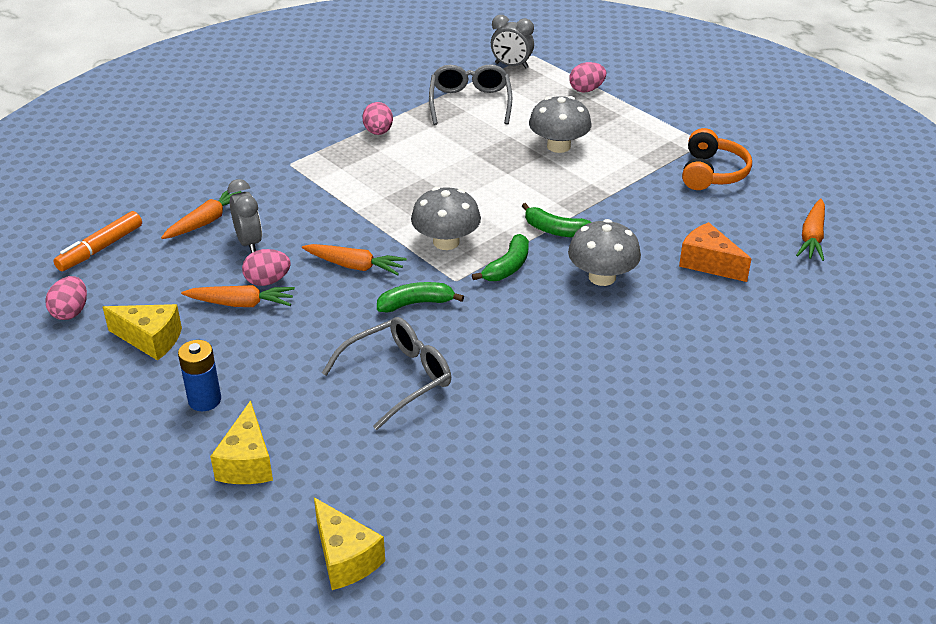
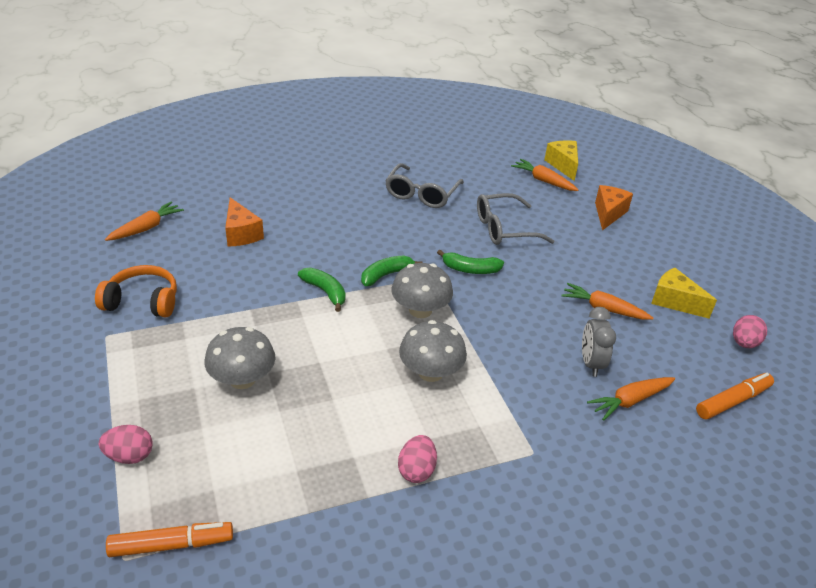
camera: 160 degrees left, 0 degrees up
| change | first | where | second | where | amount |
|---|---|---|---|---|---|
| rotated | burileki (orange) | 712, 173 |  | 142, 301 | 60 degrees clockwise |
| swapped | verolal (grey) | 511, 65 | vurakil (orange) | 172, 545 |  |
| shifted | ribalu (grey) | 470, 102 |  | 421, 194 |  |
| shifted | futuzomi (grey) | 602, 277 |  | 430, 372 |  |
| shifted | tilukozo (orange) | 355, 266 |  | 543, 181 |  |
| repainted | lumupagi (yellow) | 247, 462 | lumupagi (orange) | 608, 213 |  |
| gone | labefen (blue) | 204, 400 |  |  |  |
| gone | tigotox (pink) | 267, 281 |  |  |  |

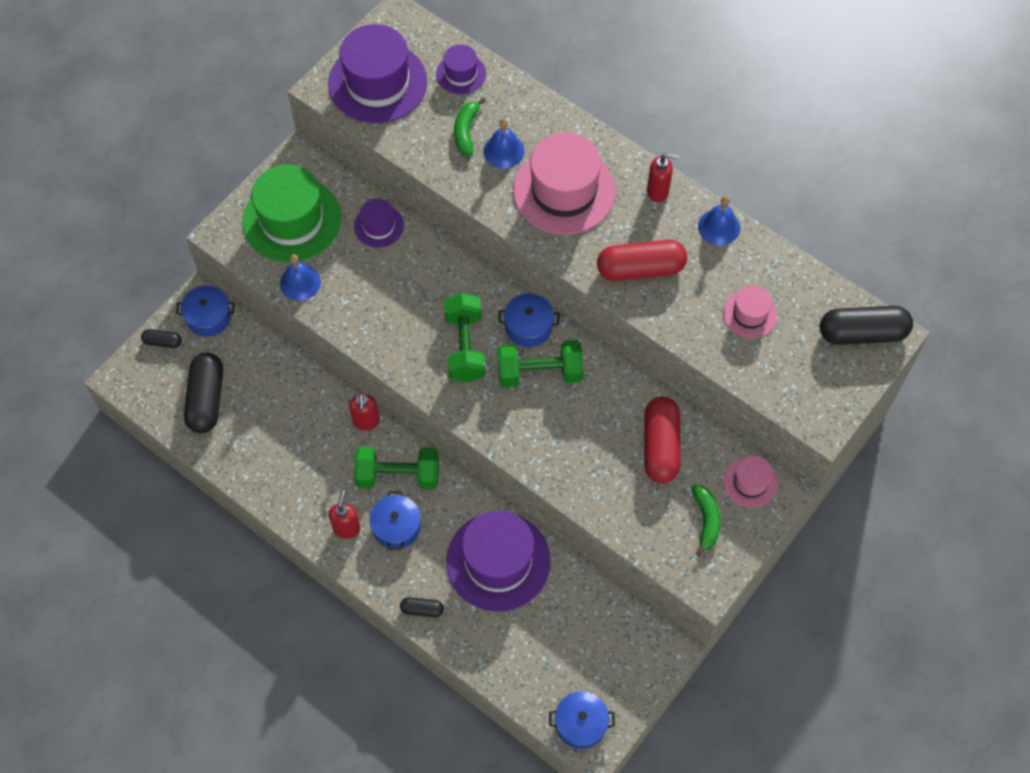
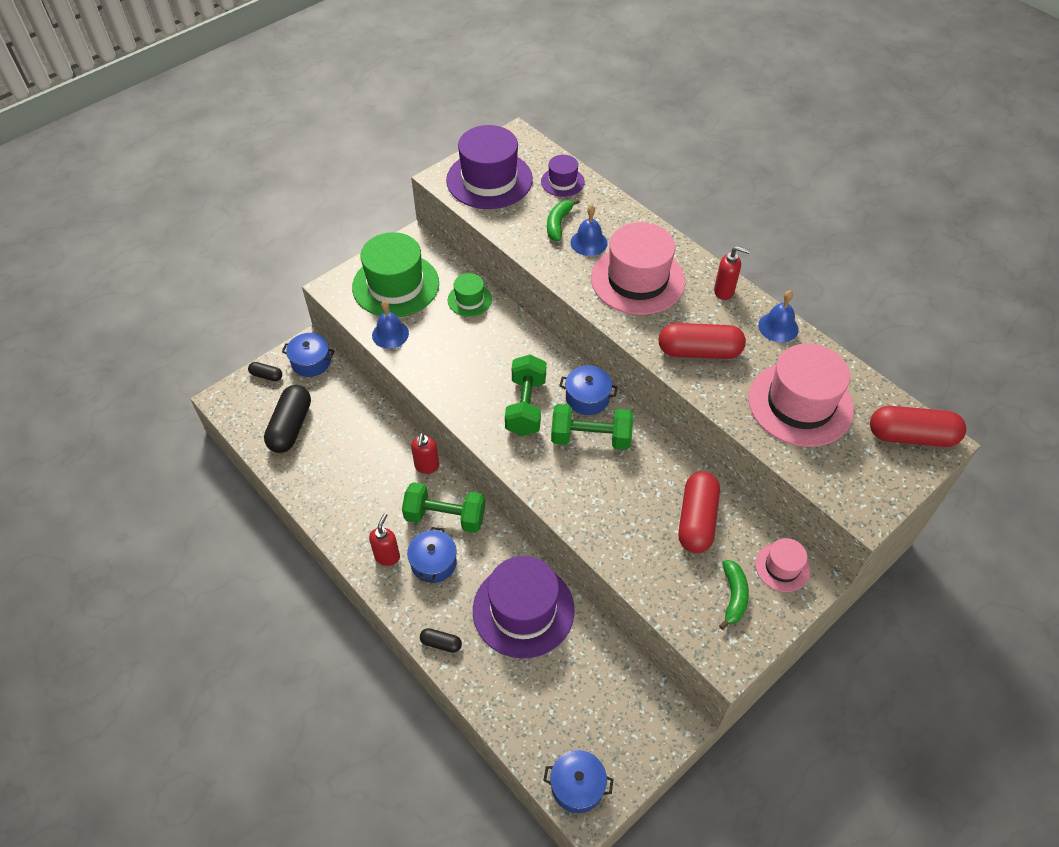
camera: 10 degrees right, 10 degrees down
| change | first | where | second | where | amount |
|---|---|---|---|---|---|
| repainted | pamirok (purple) | 379, 226 | pamirok (green) | 469, 300 |  |
| scaled | pamirok (pink) | 749, 314 |  | 800, 404 | x1.98 |
| repainted | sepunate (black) | 862, 333 | sepunate (red) | 911, 436 |  |

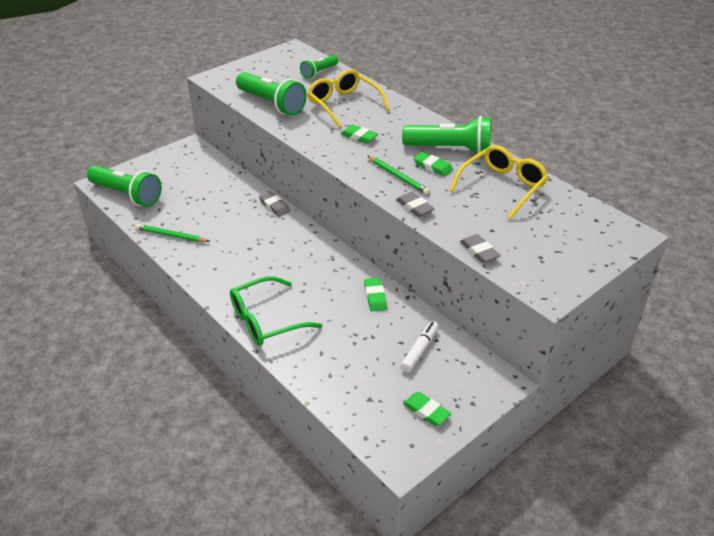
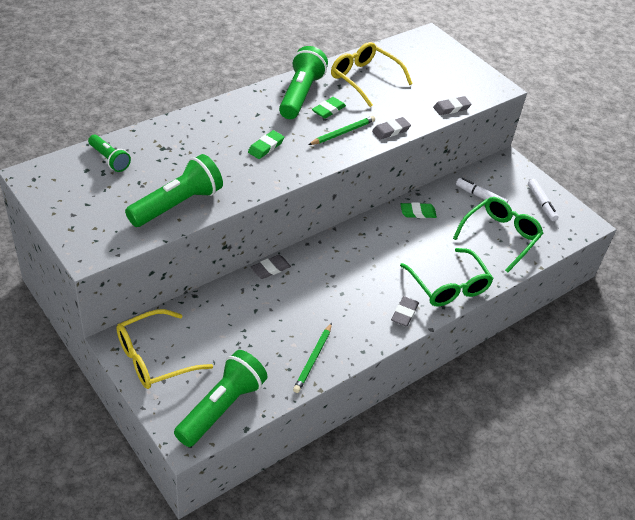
camera: 90 degrees left, 5 degrees up
| change | first | where | second | where | amount |
|---|---|---|---|---|---|
| shifted | ribalu (yellow) | 343, 104 |  | 154, 358 |  |
| new |  |  | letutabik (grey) | 404, 313 |  |
| new |  |  | ribalu (green) | 500, 236 |  |
| swapped | letutabik (green) | 426, 411 | vurakil (white) | 541, 203 |  |

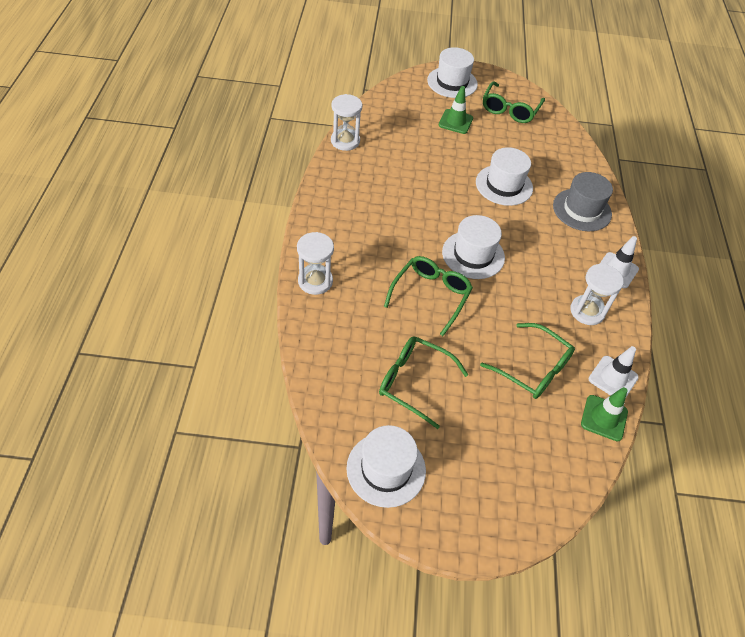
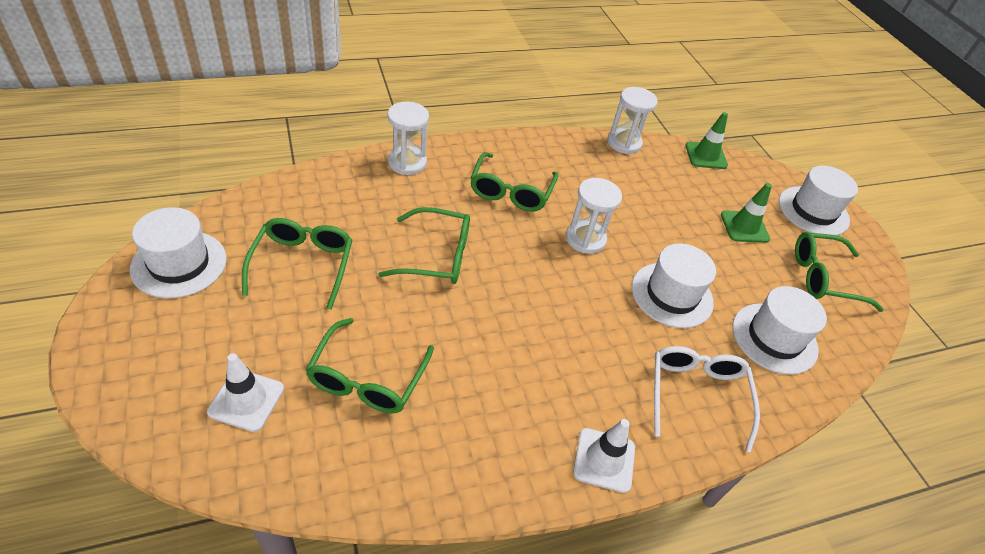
camera: 65 degrees right, 5 degrees down
| change | first | where | second | where | amount |
|---|---|---|---|---|---|
| shifted | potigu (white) | 613, 378 |  | 246, 400 |  |
| new |  |  | ribalu (green) | 511, 191 |  |
| shifted | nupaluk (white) | 587, 311 |  | 585, 239 |  |
| swapped | pamirok (grey) | 582, 210 | ribalu (white) | 696, 395 |  |
| shifted | potigu (green) | 604, 418 |  | 706, 156 |  |
| shifted | pamirok (white) | 473, 255 |  | 774, 338 |  |

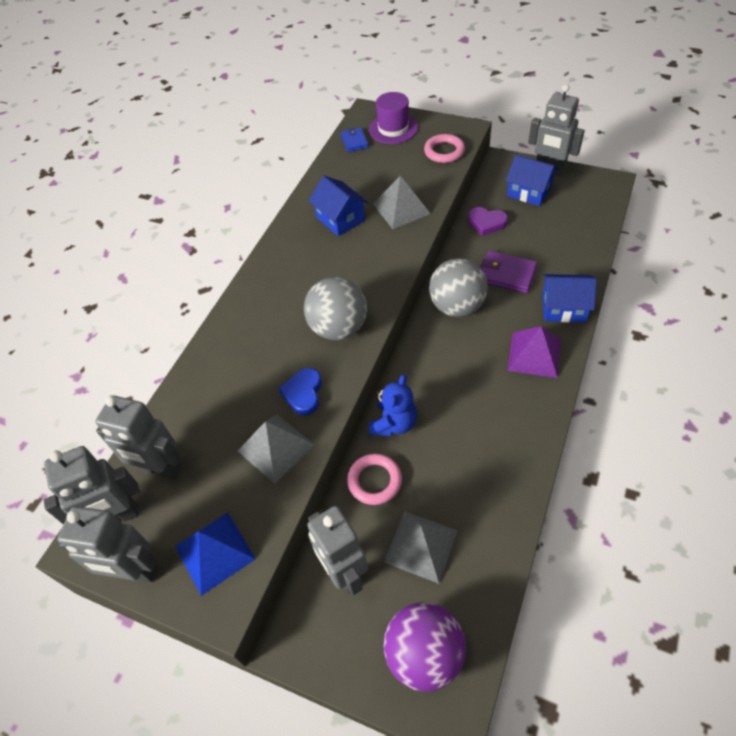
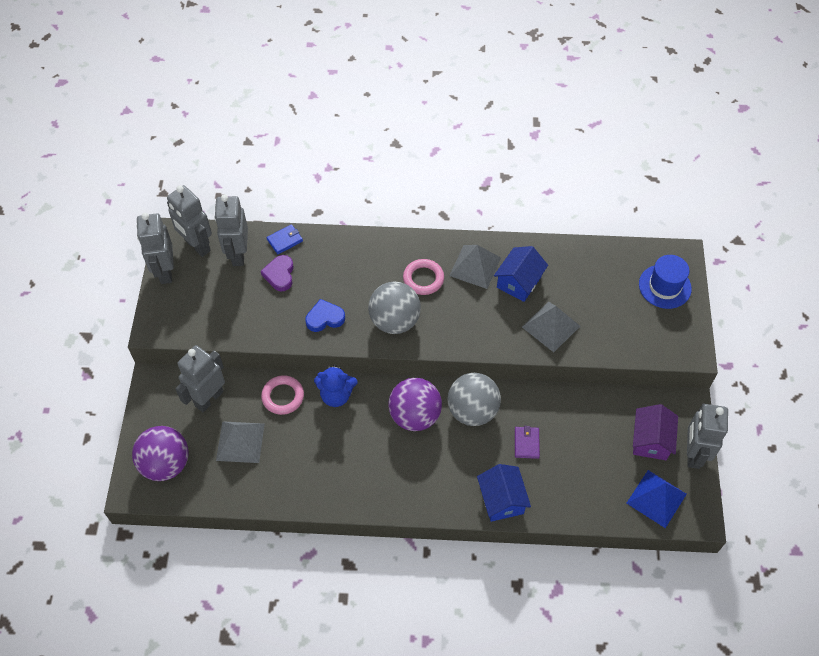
camera: 65 degrees right, 5 degrees up
| change | first | where | second | where | amount |
|---|---|---|---|---|---|
| shifted | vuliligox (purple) | 486, 223 |  | 279, 275 |  |
| shifted | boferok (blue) | 354, 141 |  | 285, 240 |  |
| new |  |  | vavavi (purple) | 415, 415 |  |
| shifted | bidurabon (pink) | 444, 151 |  | 423, 279 |  |
| shifted | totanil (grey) | 275, 447 |  | 475, 266 |  |
| scaled | boferok (purple) | 506, 274 |  | 526, 443 | x0.65 |
| shifted | totanil (blue) | 214, 552 |  | 656, 498 |  |
| repainted | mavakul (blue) | 529, 191 | mavakul (purple) | 651, 440 |  |
| repainted | pamirok (purple) | 393, 128 | pamirok (blue) | 665, 286 |  |
| gone | totanil (purple) | 534, 354 |  |  |  |

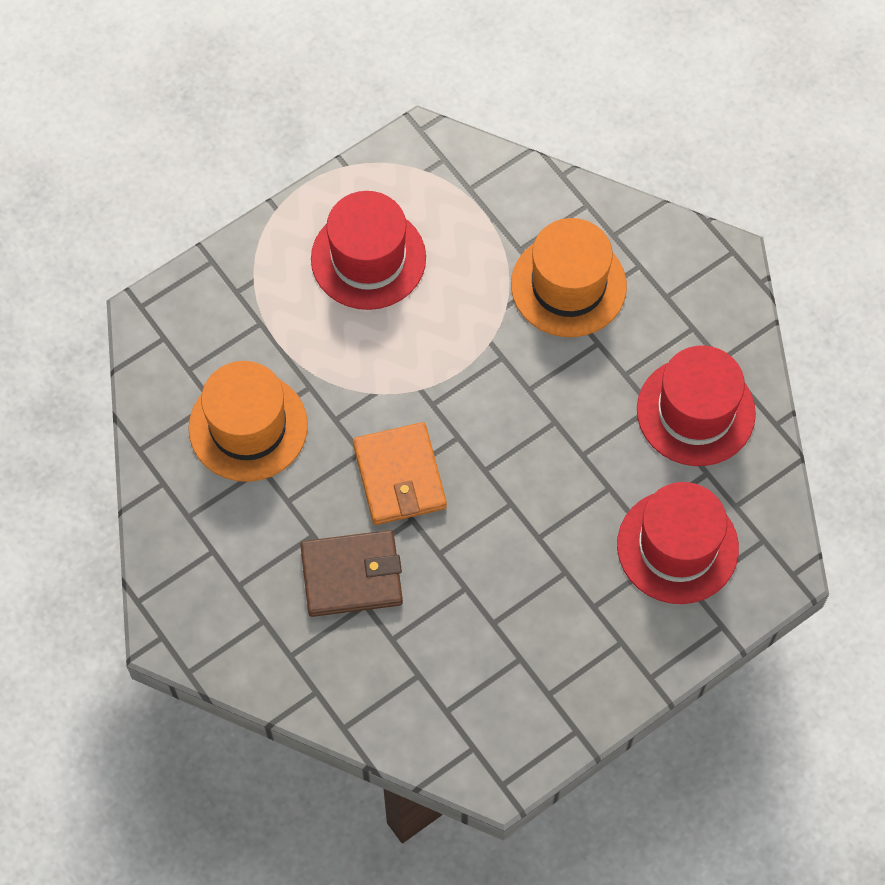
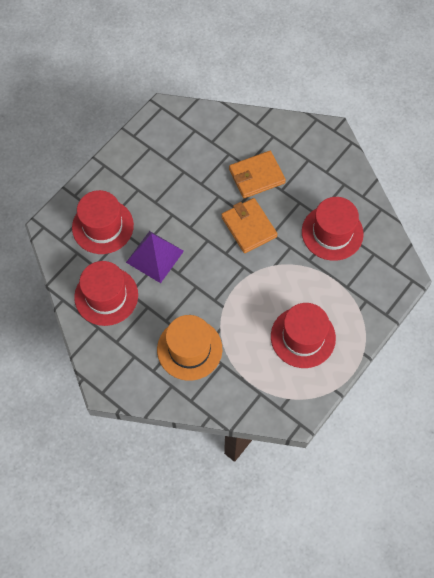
camera: 165 degrees right, 0 degrees up
| change | first | where | second | where | amount |
|---|---|---|---|---|---|
| new |  |  | totanil (purple) | 155, 256 |  |
| repainted | boferok (brown) | 351, 576 | boferok (orange) | 256, 176 |  |
| repainted | pamirok (orange) | 248, 427 | pamirok (red) | 332, 232 |  |

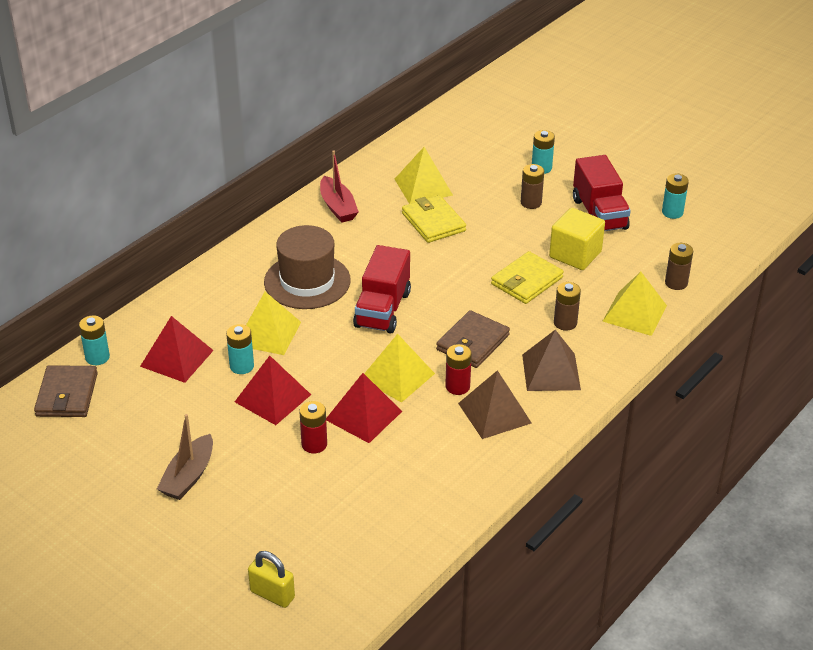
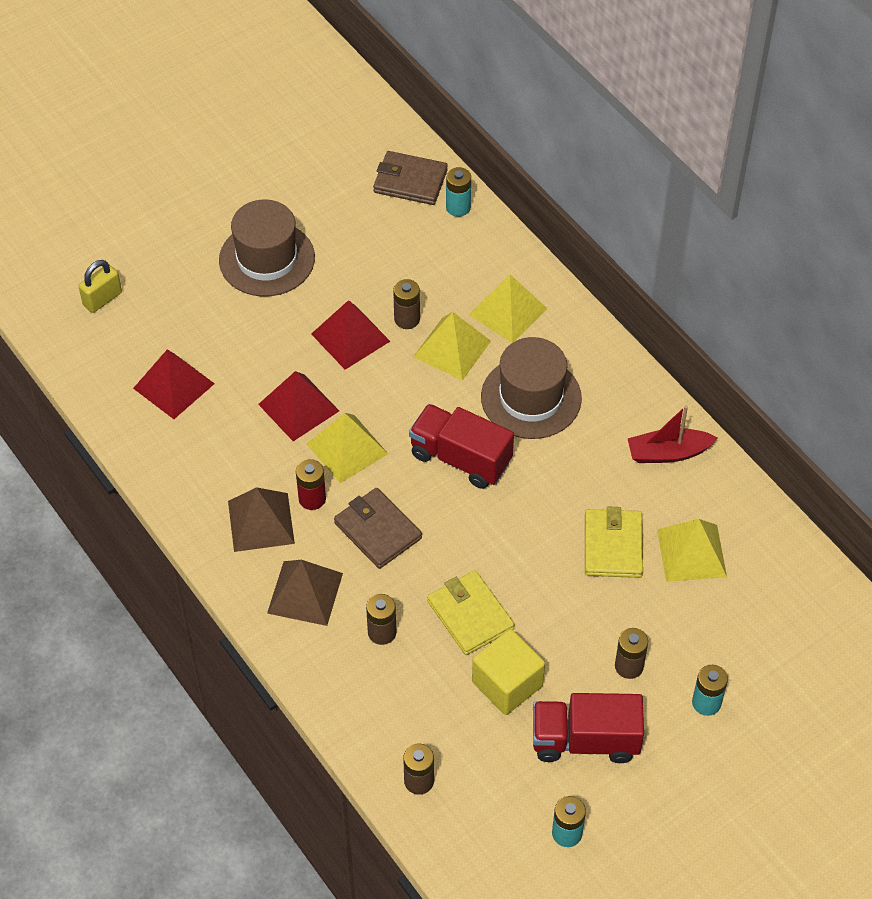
camera: 105 degrees right, 15 degrees up
| change | first | where | second | where | amount |
|---|---|---|---|---|---|
| shifted | totanil (red) | 177, 358 |  | 174, 386 |  |
| swapped | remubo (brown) | 188, 476 | pamirok (brown) | 267, 259 |  |
| repainted | labefen (turquoise) | 242, 366 | labefen (brown) | 407, 319 |  |
| shifted | totanil (yellow) | 634, 313 |  | 508, 311 |  |
| rotated | boferok (yellow) | 433, 222 |  | 613, 546 | 75 degrees counterclockwise |
| gone | labefen (red) | 314, 444 |  |  |  |

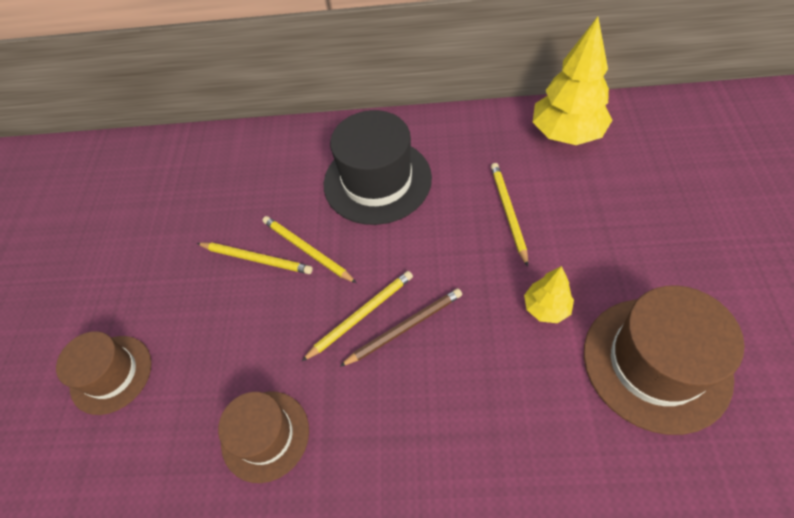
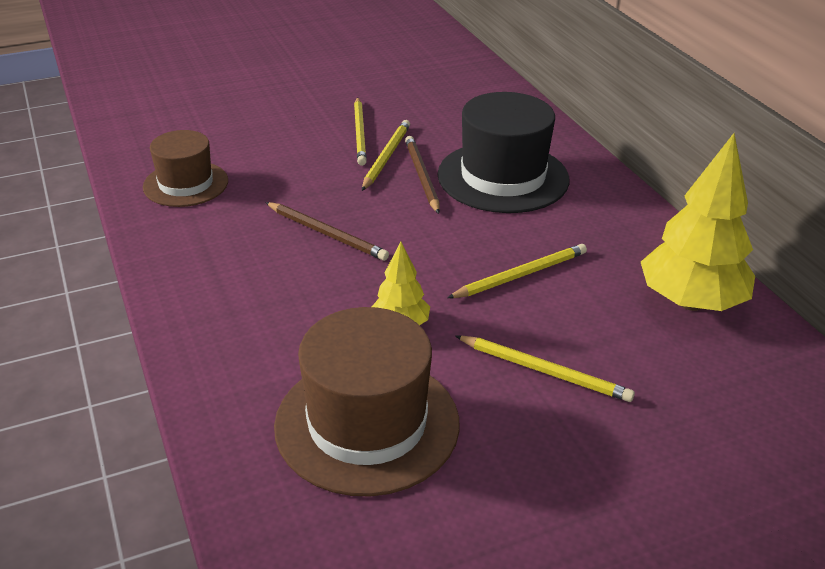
camera: 60 degrees right, 20 degrees down
| change | first | where | second | where | amount |
|---|---|---|---|---|---|
| new |  |  | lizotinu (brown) | 421, 176 |  |
| shifted | lizotinu (yellow) | 361, 315 |  | 544, 371 |  |
| gone | pamirok (brown) | 111, 374 |  |  |  |

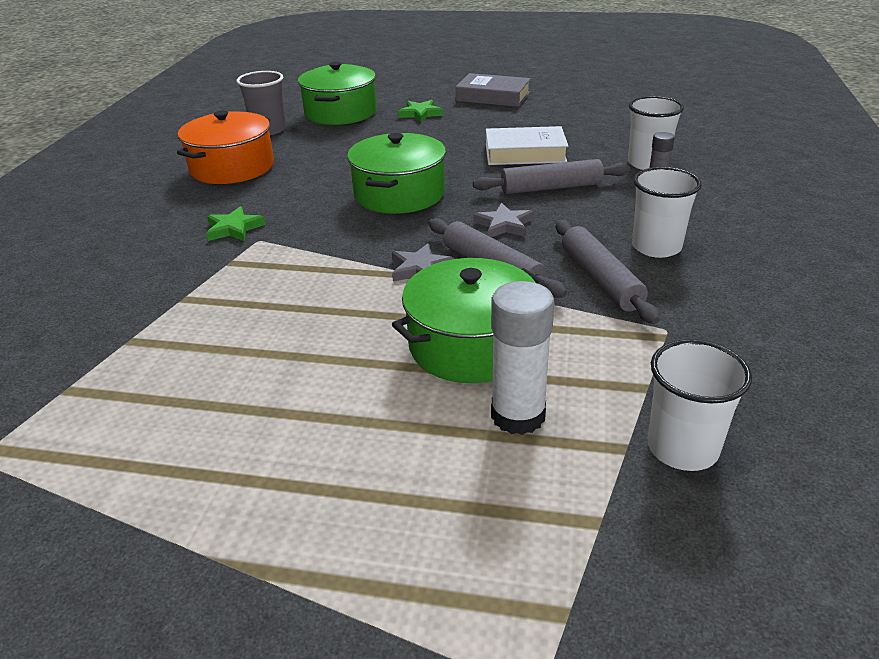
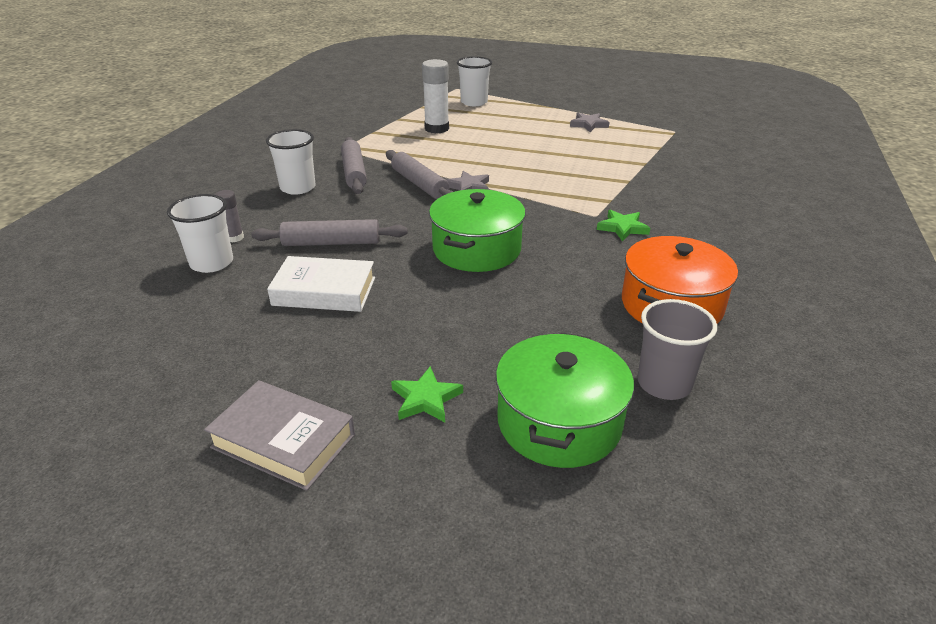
camera: 175 degrees left, 0 degrees up
| change | first | where | second | where | amount |
|---|---|---|---|---|---|
| shifted | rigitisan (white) | 682, 448 |  | 474, 102 |  |
| shifted | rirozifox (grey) | 504, 225 |  | 588, 124 |  |
| gone | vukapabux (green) | 471, 345 |  |  |  |

